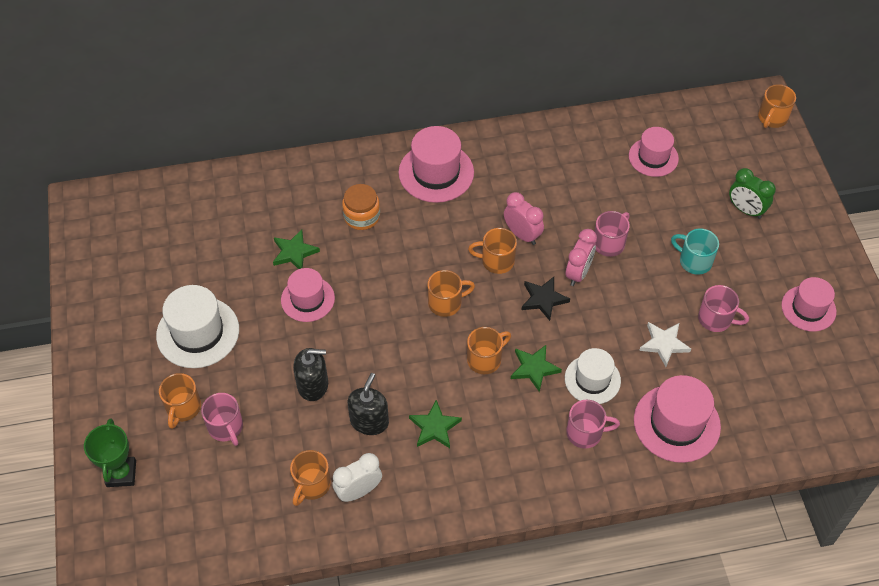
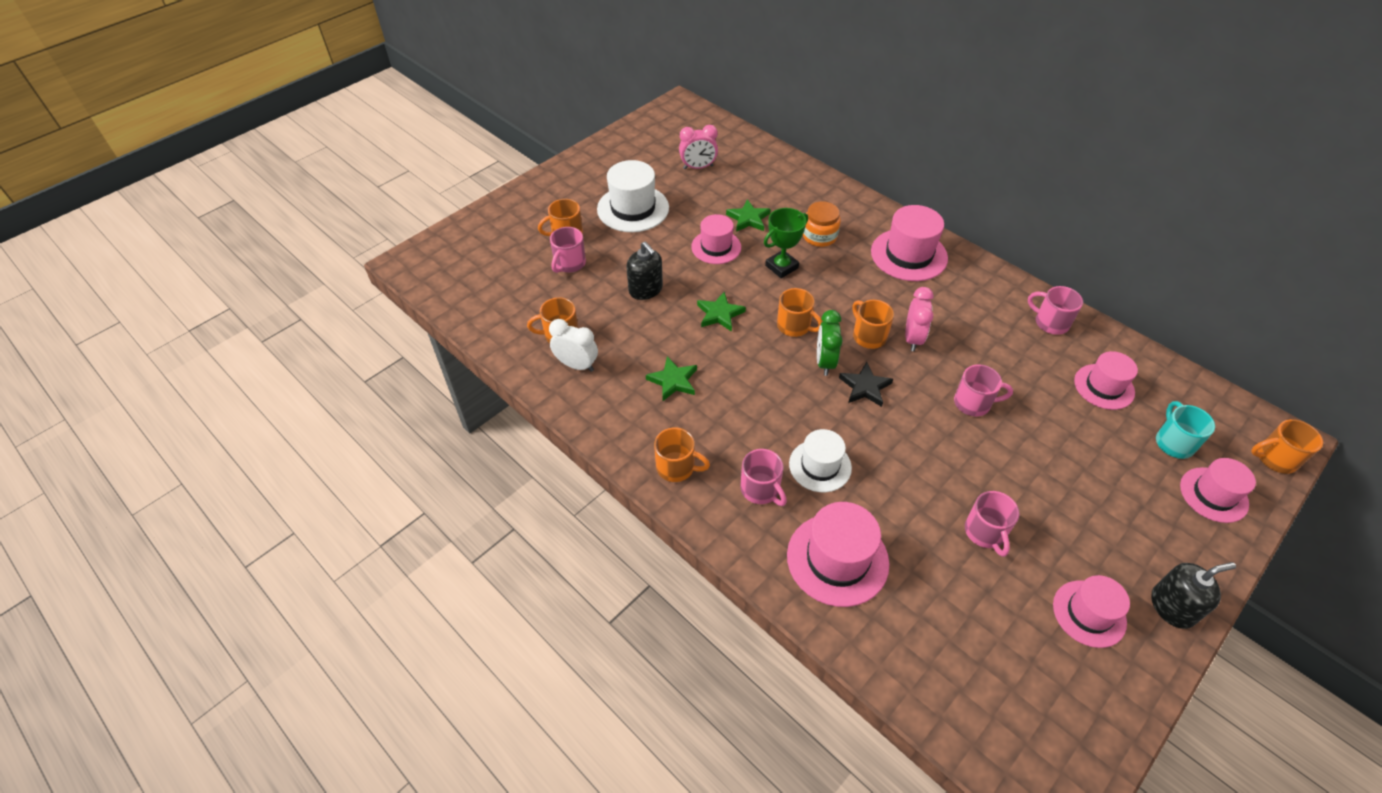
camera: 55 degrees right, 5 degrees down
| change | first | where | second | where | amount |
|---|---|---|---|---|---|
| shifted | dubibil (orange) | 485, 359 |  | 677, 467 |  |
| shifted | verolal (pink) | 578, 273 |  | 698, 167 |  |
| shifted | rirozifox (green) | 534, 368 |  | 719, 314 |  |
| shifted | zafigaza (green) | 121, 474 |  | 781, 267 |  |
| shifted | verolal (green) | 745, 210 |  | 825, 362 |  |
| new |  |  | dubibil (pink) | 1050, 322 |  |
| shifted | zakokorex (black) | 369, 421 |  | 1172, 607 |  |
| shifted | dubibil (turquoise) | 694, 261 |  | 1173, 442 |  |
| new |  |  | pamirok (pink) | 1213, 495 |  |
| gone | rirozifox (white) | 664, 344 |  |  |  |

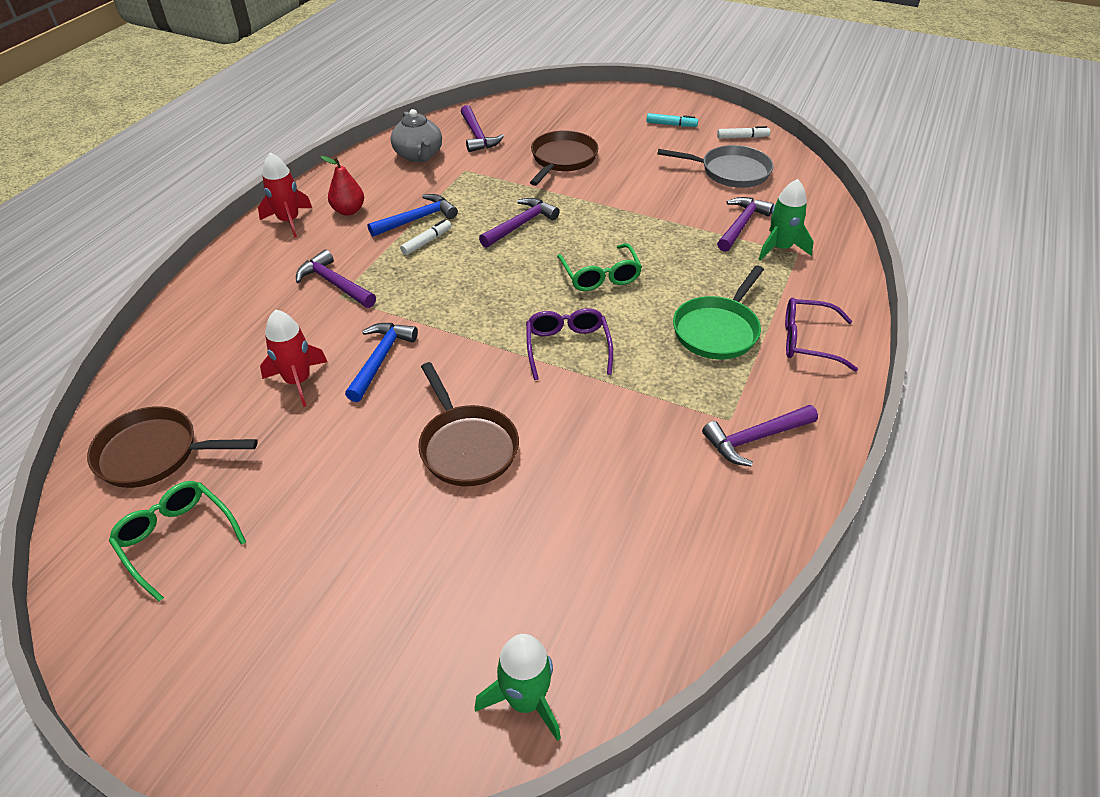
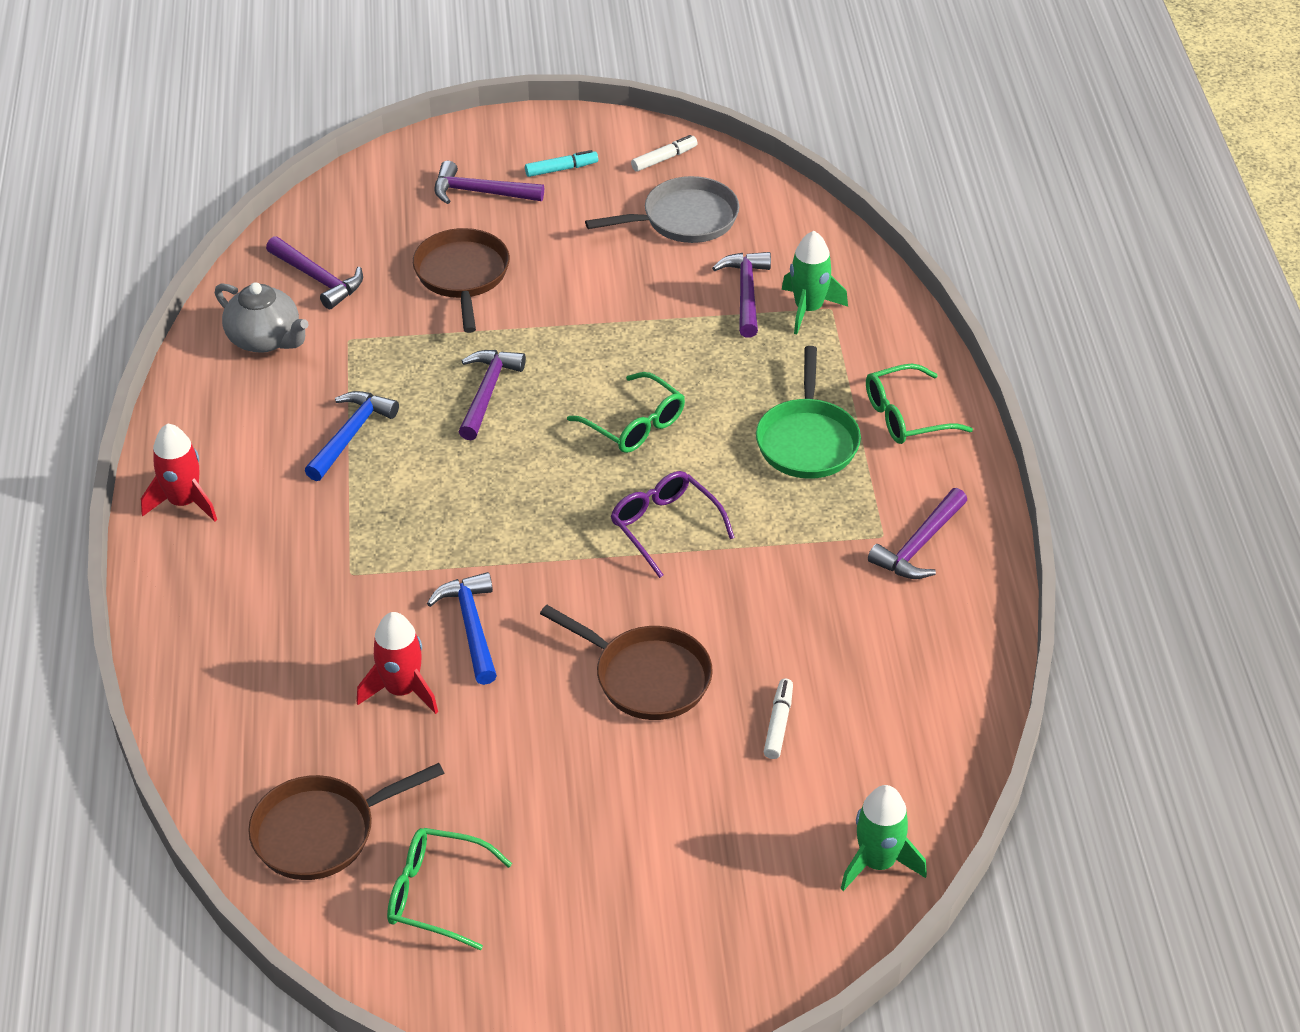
camera: 30 degrees left, 0 degrees up
| change | first | where | second | where | amount |
|---|---|---|---|---|---|
| shifted | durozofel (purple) | 334, 284 |  | 480, 192 |  |
| shifted | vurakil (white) | 427, 242 |  | 778, 724 |  |
| repainted | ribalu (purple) | 809, 341 | ribalu (green) | 907, 416 |  |
| gone | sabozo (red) | 348, 211 |  |  |  |

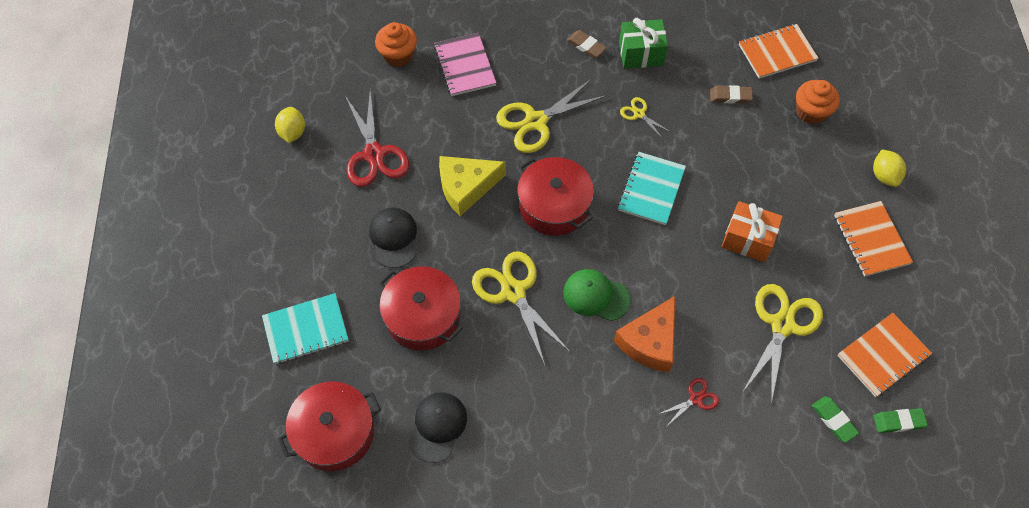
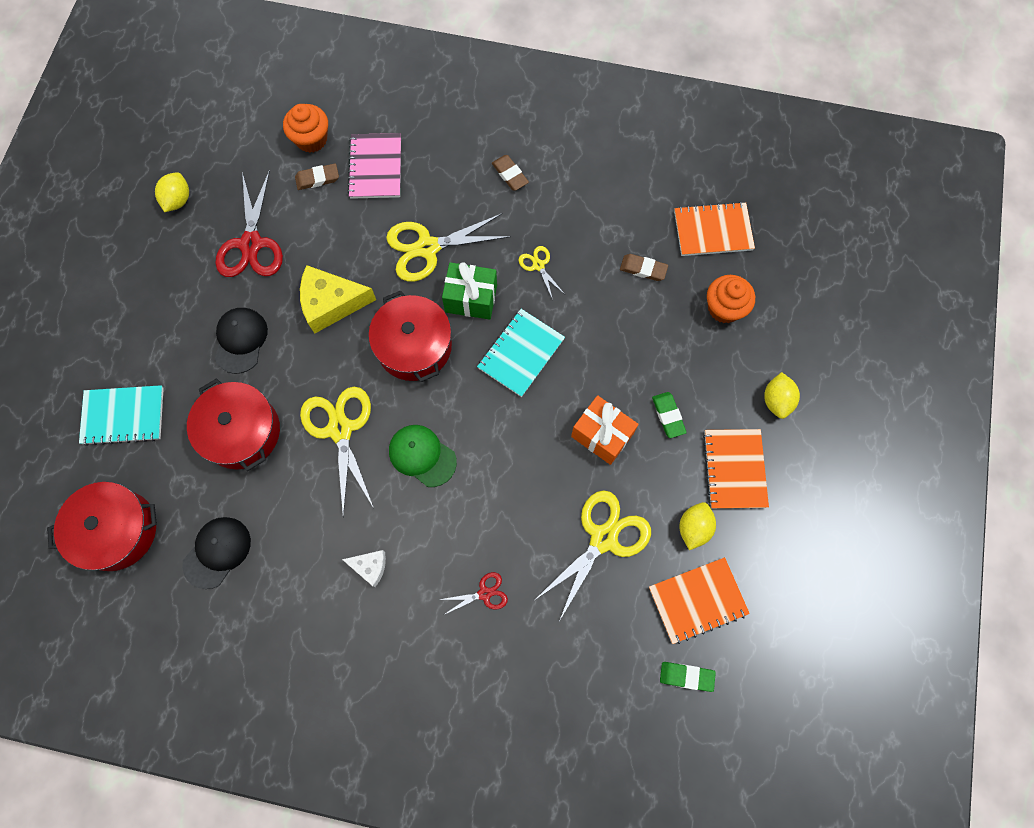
camera: 15 degrees right, 10 degrees up
| change | first | where | second | where | amount |
|---|---|---|---|---|---|
| new |  |  | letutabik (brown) | 317, 179 |  |
| new |  |  | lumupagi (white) | 370, 567 |  |
| shifted | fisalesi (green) | 641, 54 |  | 471, 298 |  |
| shifted | letutabik (green) | 833, 420 |  | 668, 415 |  |
| new |  |  | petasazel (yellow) | 693, 528 |  |
| gone | lumupagi (orange) | 649, 342 |  |  |  |

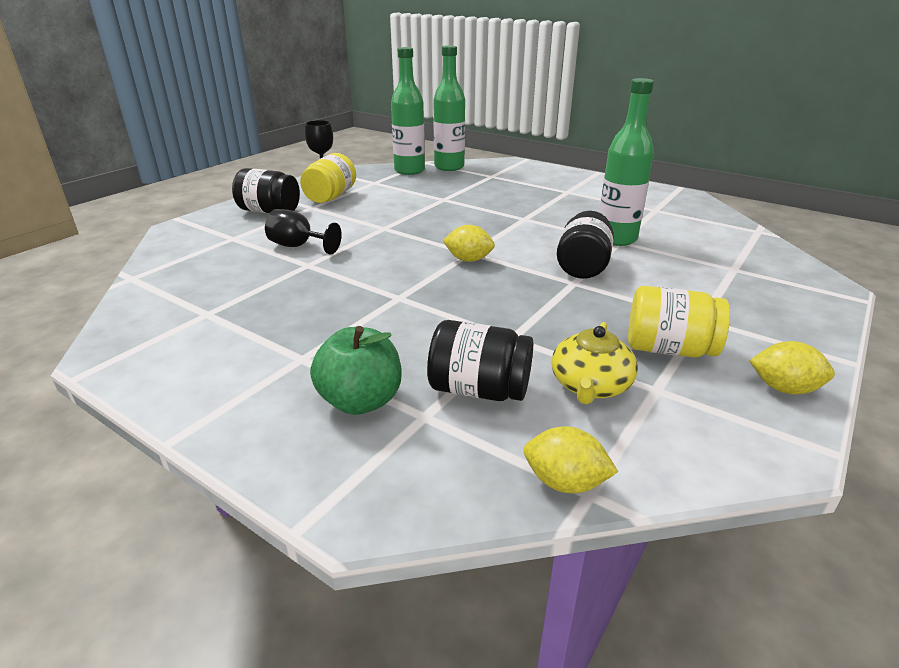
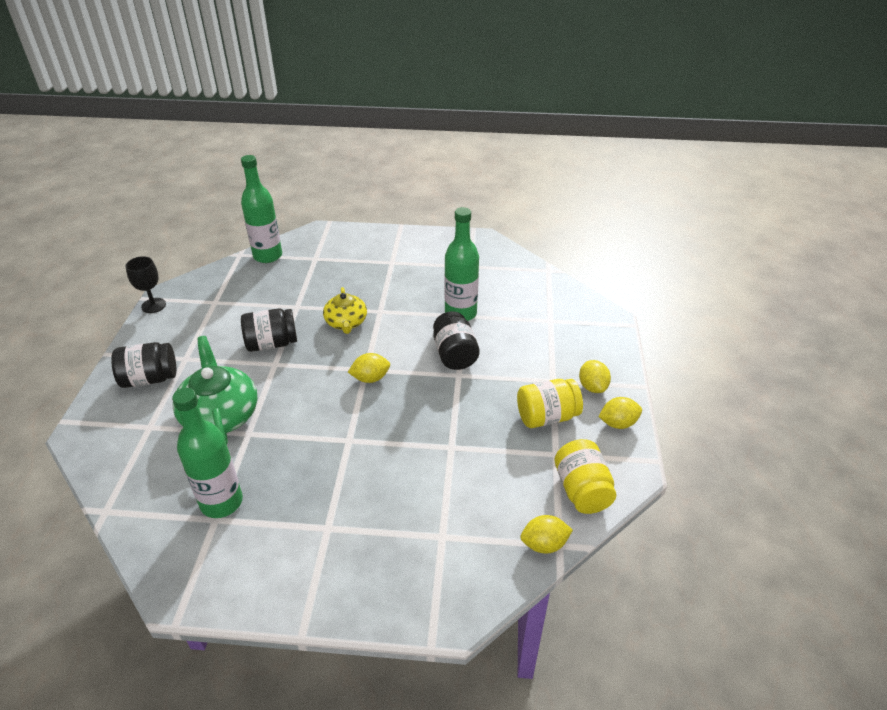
camera: 30 degrees left, 10 degrees up
| change | first | where | second | where | amount |
|---|---|---|---|---|---|
| shifted | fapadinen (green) | 409, 171 |  | 221, 502 |  |
| swapped | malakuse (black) | 298, 246 | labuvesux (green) | 220, 414 |  |
| shifted | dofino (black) | 479, 390 |  | 272, 343 |  |
| shifted | labuvesux (yellow) | 590, 385 |  | 346, 322 |  |
| shifted | dofino (yellow) | 330, 197 |  | 582, 490 |  |
| new |  |  | petasazel (yellow) | 592, 387 |  |
| gone | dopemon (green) | 360, 401 |  |  |  |

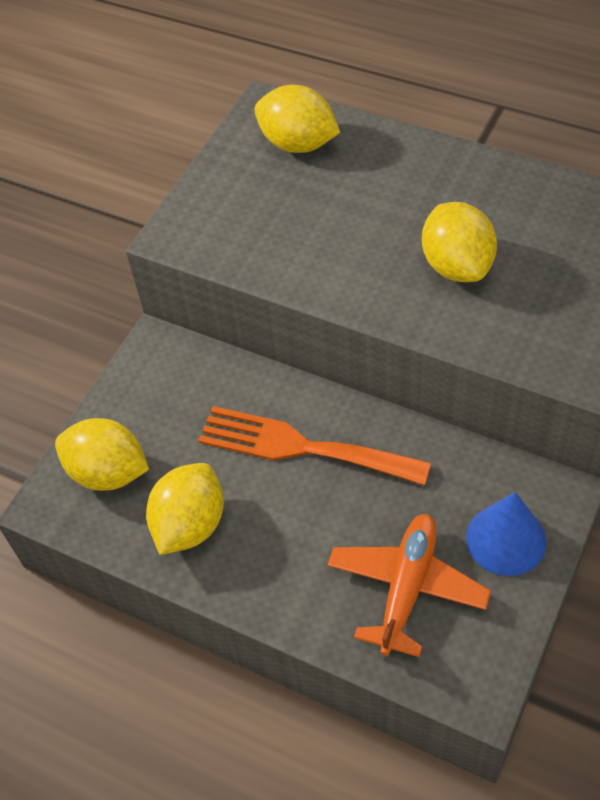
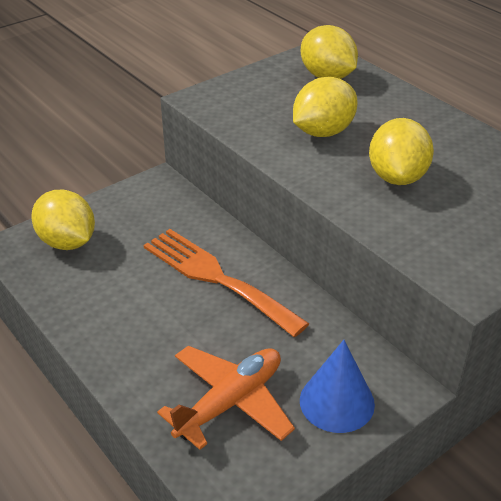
camera: 20 degrees right, 15 degrees down
| change | first | where | second | where | amount |
|---|---|---|---|---|---|
| shifted | petasazel (yellow) | 190, 524 |  | 323, 132 |  |

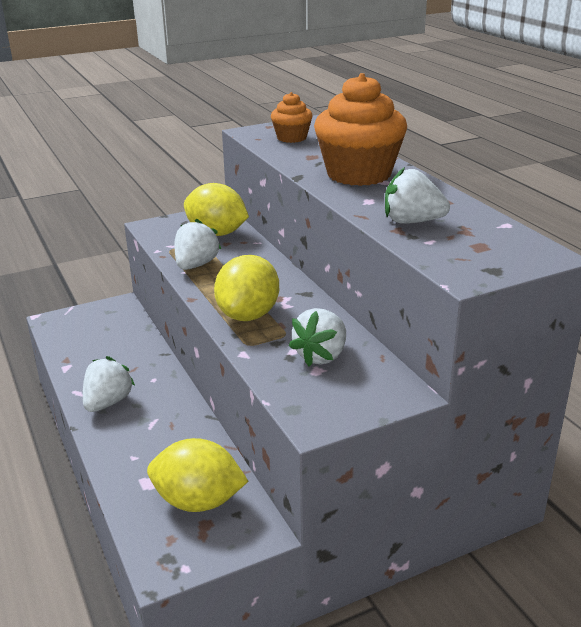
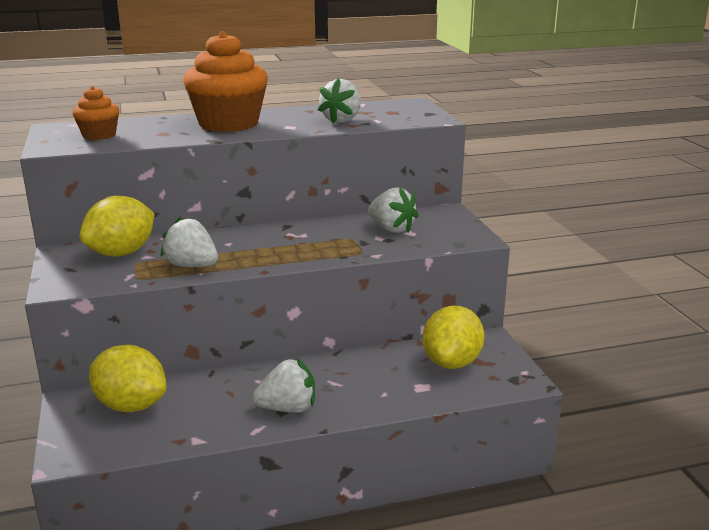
camera: 80 degrees left, 5 degrees down
| change | first | where | second | where | amount |
|---|---|---|---|---|---|
| shifted | petasazel (yellow) | 248, 315 |  | 131, 405 |  |
| rotated | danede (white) | 108, 402 |  | 288, 408 | 135 degrees clockwise |

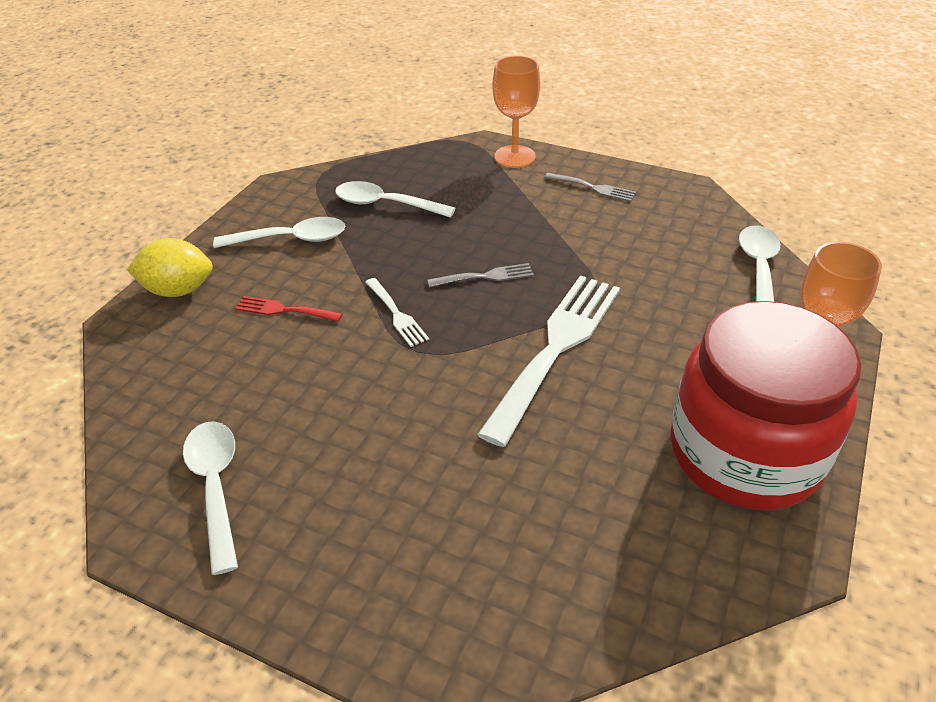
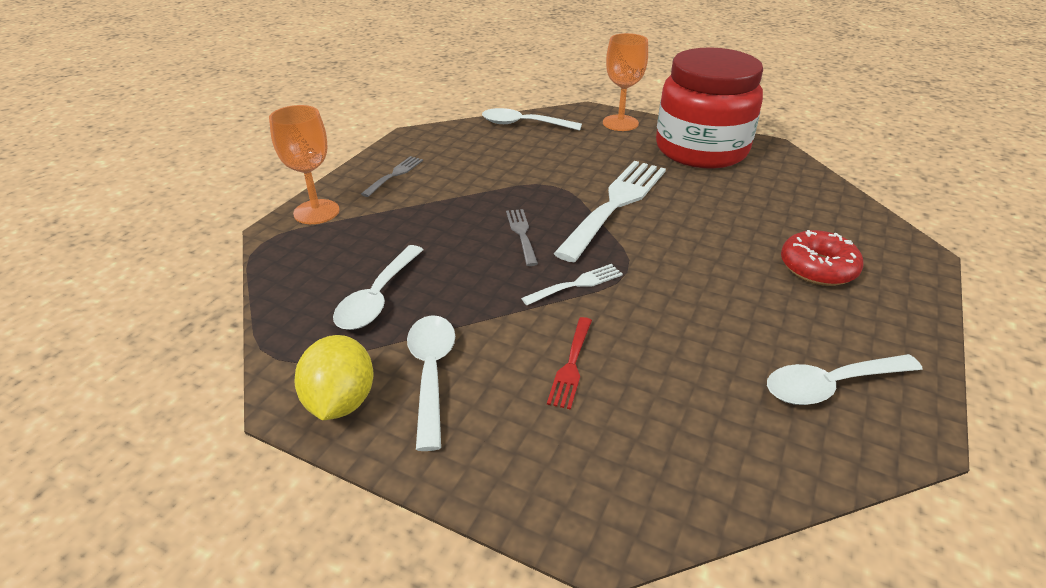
camera: 90 degrees left, 5 degrees down
| change | first | where | second | where | amount |
|---|---|---|---|---|---|
| shifted | petasazel (yellow) | 178, 290 |  | 341, 401 |  |
| rotated | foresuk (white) | 556, 348 |  | 615, 204 | 90 degrees clockwise |
| new |  |  | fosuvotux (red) | 817, 268 |  |

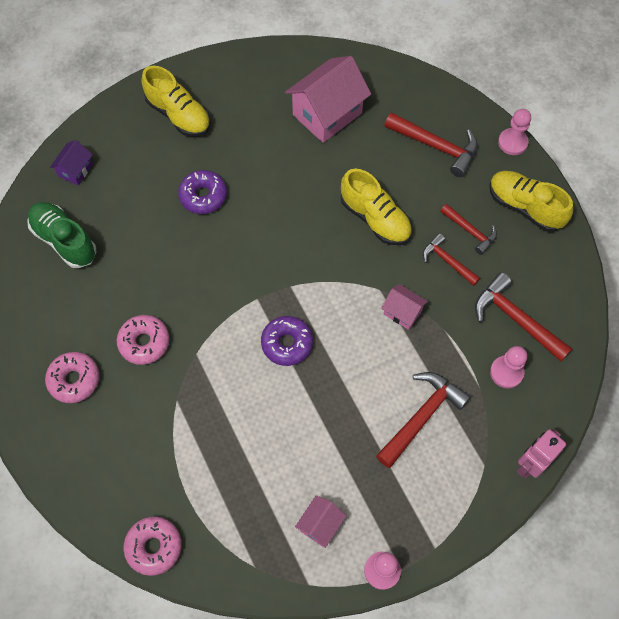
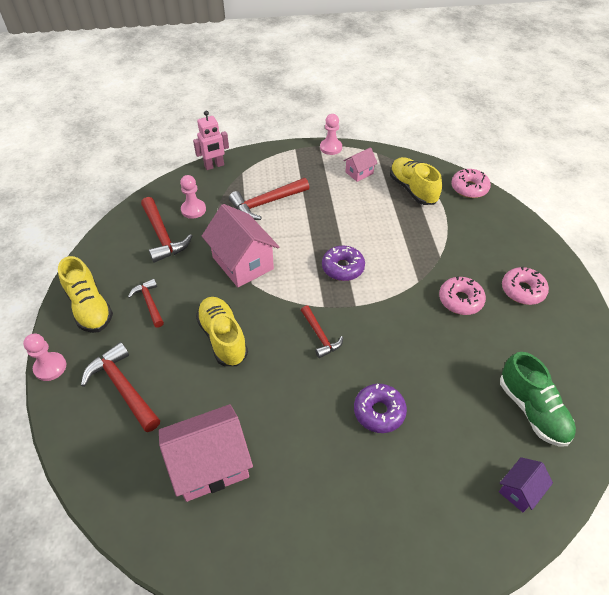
camera: 160 degrees left, 15 degrees down
| change | first | where | second | where | amount |
|---|---|---|---|---|---|
| scaled | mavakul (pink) | 402, 312 |  | 243, 263 | x1.98 |
| shifted | durozofel (red) | 447, 261 |  | 320, 336 |  |
| shifted | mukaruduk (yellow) | 179, 115 |  | 412, 189 |  |

